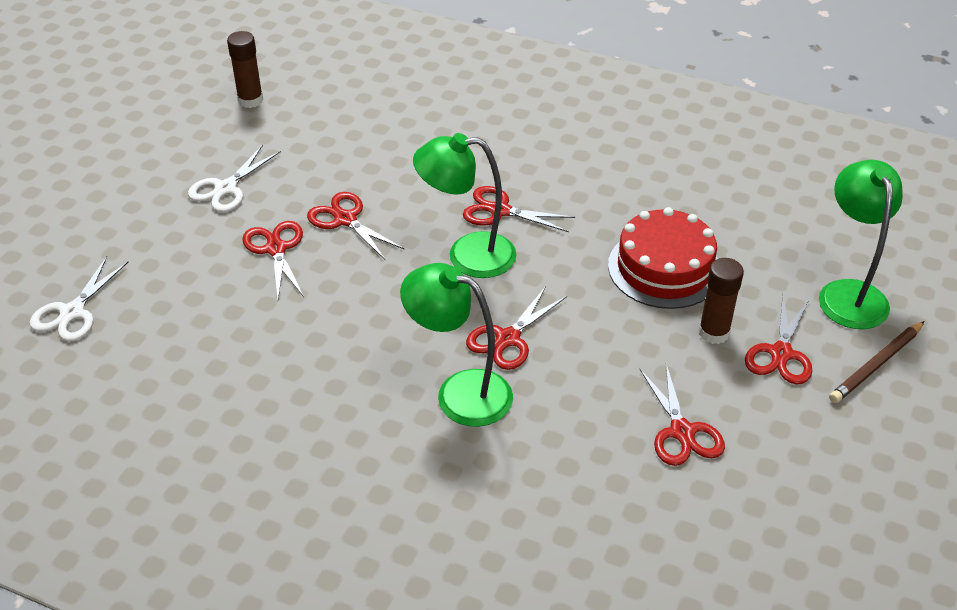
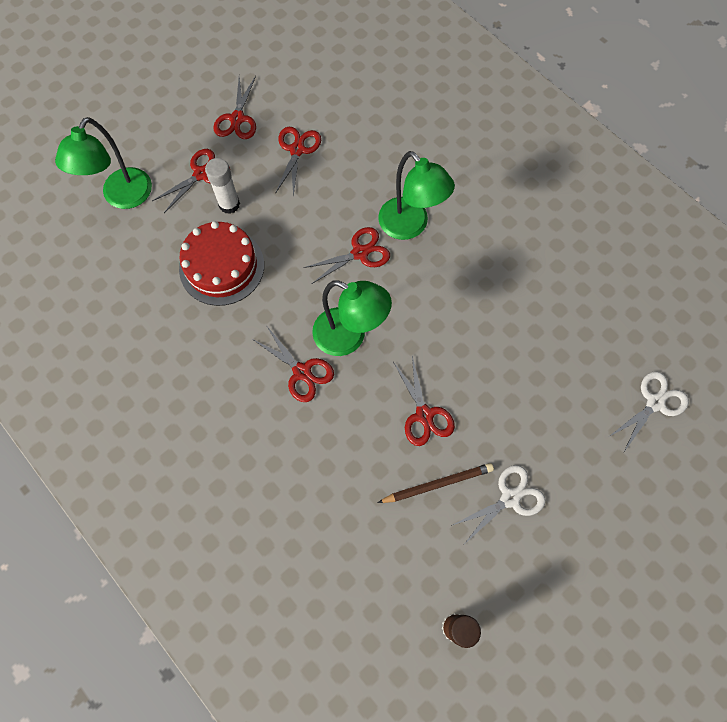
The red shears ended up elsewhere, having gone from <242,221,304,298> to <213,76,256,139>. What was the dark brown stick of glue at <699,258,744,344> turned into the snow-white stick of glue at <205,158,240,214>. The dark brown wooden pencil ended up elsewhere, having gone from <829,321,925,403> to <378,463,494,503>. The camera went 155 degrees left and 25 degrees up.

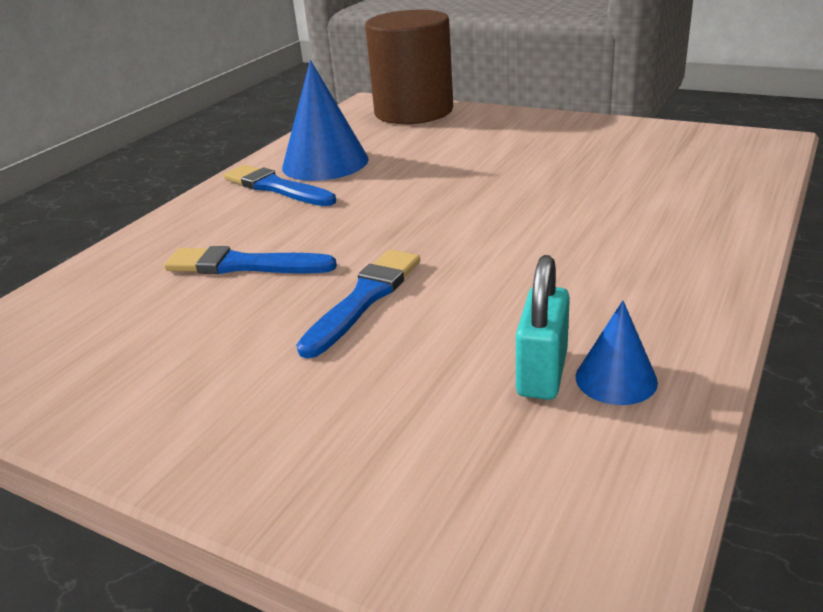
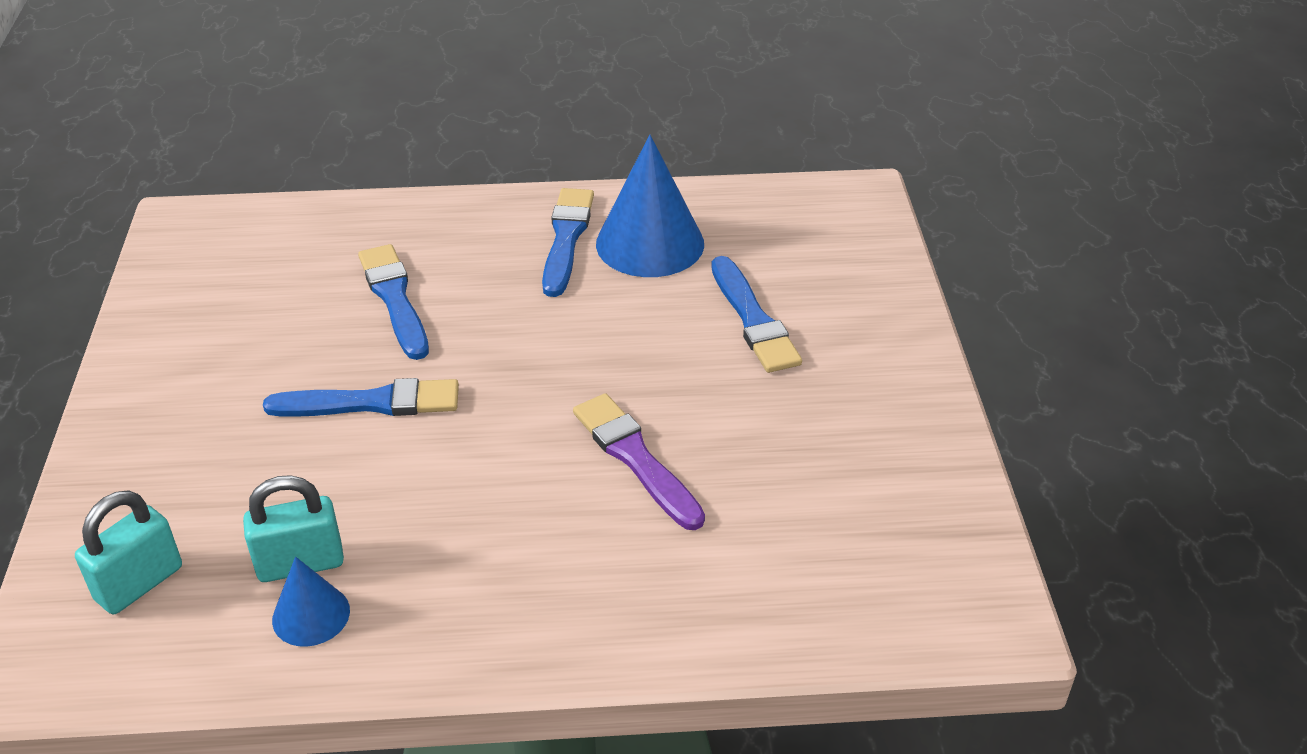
The second view lost the dark brown cylinder shape at <365,10,453,124>. The second view gained the cobalt brush at <711,256,802,373>. The second view gained the royal purple brush at <573,393,705,530>. The second view gained the aqua lock at <75,490,182,614>. The camera went 55 degrees right and 10 degrees up.

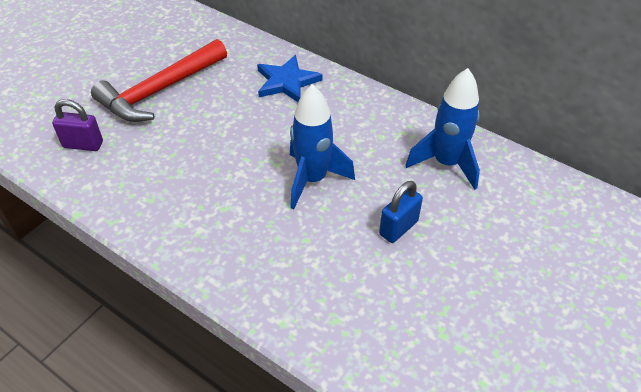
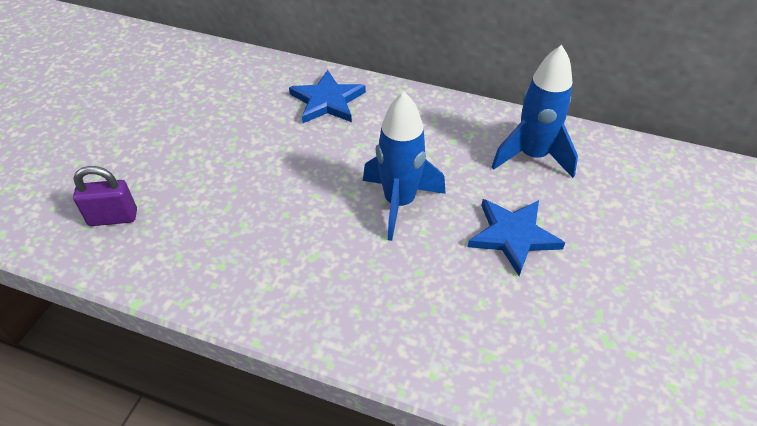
The second view lost the red claw hammer at <91,39,227,122>. Where the cobalt lock stood at <379,181,423,243>, the cobalt star shape came to stand at <468,199,565,276>. The camera went 15 degrees left and 0 degrees up.

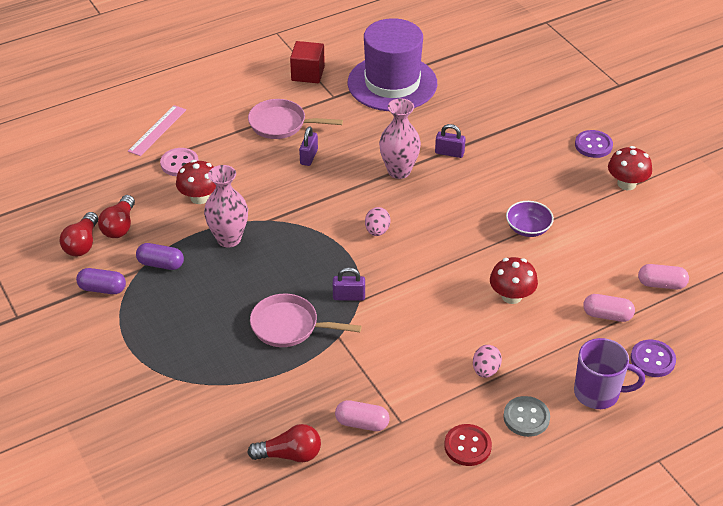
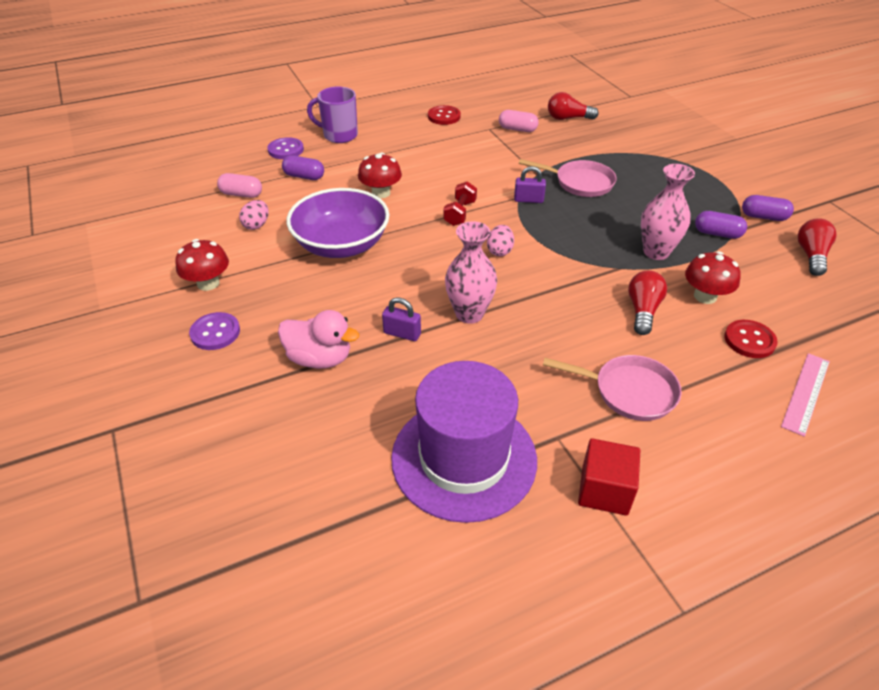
The second view lost the royal purple lock at <299,126,318,166>. What was the rosy sewing button at <160,148,199,176> turned into the red sewing button at <724,320,778,358>. The red bulb ended up elsewhere, having gone from <98,195,135,238> to <628,271,667,335>. The size of the royal purple serving bowl at <506,201,554,237> changed by a factor of 2.01. What was the rosy capsule at <583,294,635,322> turned into the royal purple capsule at <282,155,324,180>. The rosy toy egg ended up elsewhere, having gone from <473,345,502,378> to <239,200,268,230>. The second view lost the gray sewing button at <503,396,550,437>. The second view gained the red hand weight at <443,181,477,226>. The second view gained the rosy rubber duck at <278,310,359,369>. The camera went 175 degrees left and 0 degrees up.

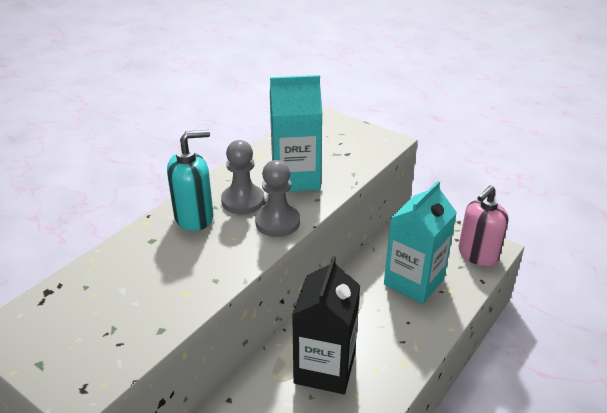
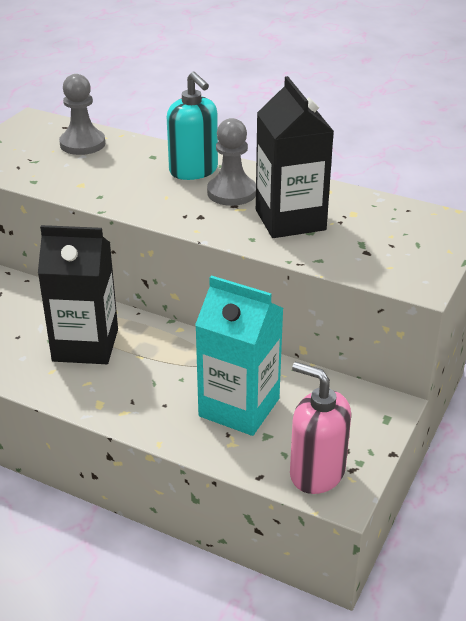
What was the aqua milk carton at <270,75,323,192> turned into the ebony milk carton at <256,76,334,238>. The gray chess pawn ended up elsewhere, having gone from <255,160,300,237> to <59,74,105,155>. The camera went 80 degrees right and 0 degrees up.

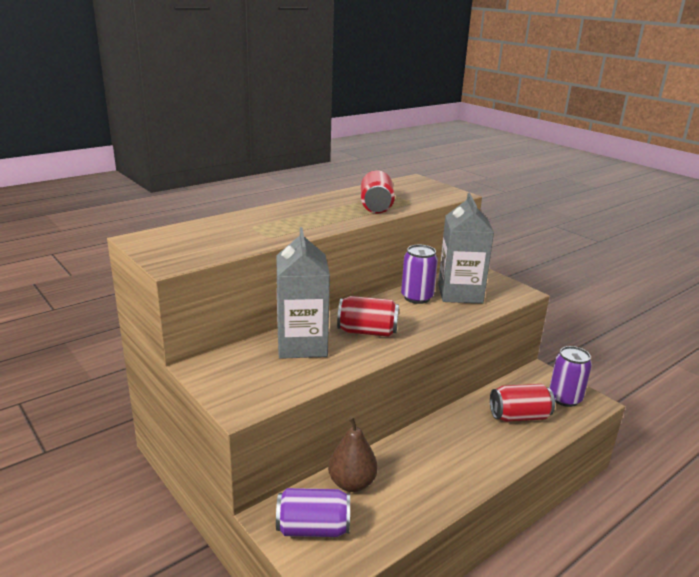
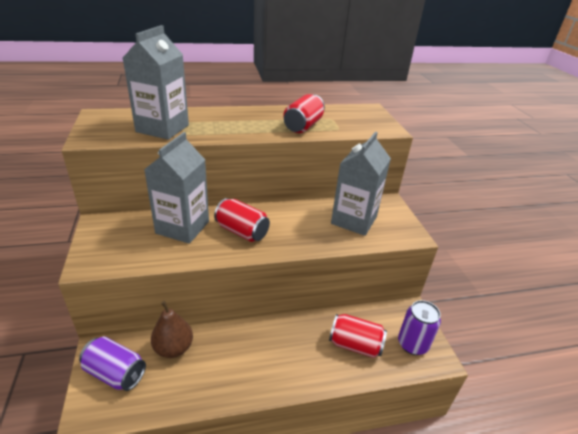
The second view lost the royal purple can at <401,245,438,304>. The second view gained the gray milk carton at <123,25,189,140>. The camera went 25 degrees right and 10 degrees up.

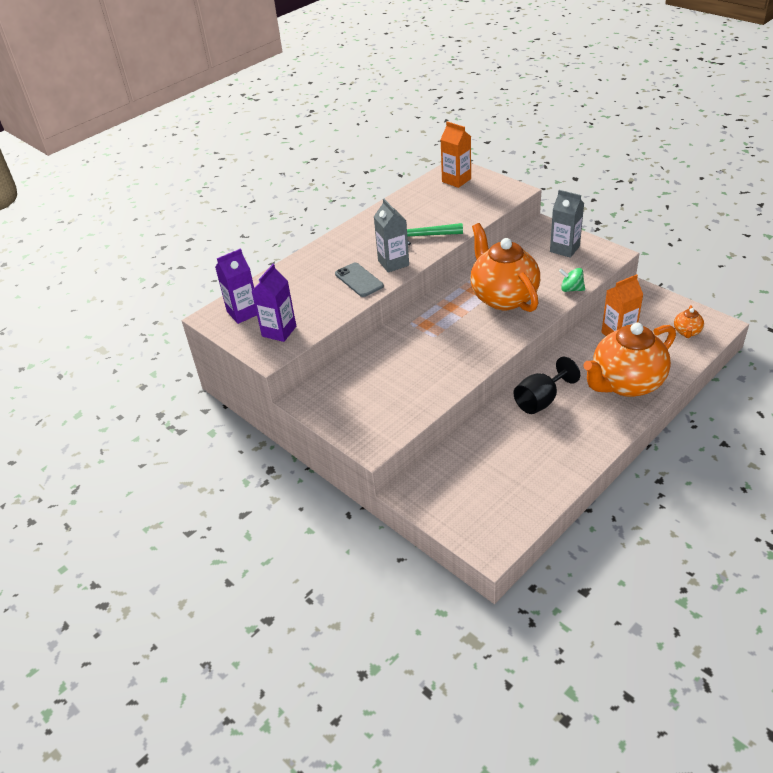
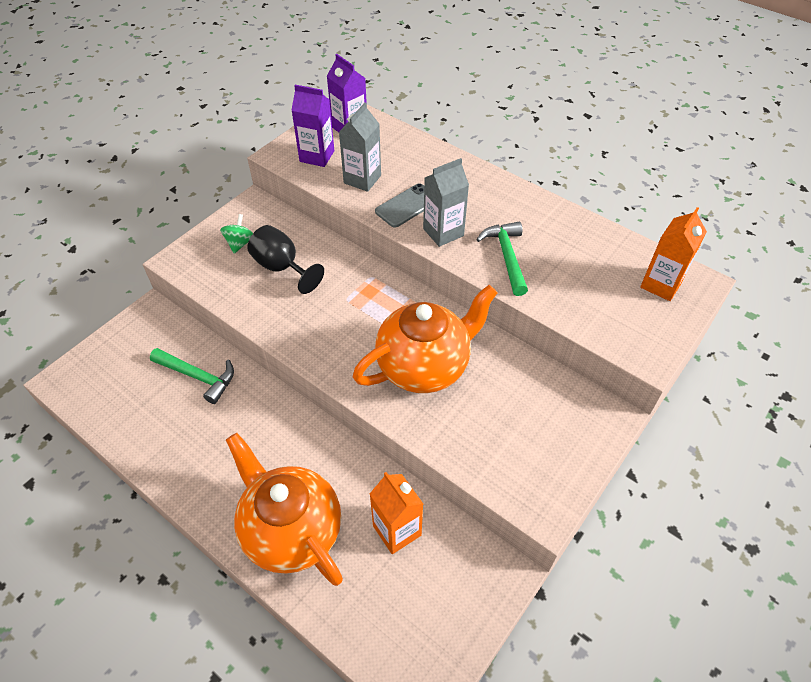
The gray milk carton ended up elsewhere, having gone from <550,190,584,258> to <339,102,381,192>. The emerald spinning top ended up elsewhere, having gone from <559,268,585,292> to <220,214,253,254>. The second view lost the orange-coloured teapot at <674,305,704,338>. The ebony goblet ended up elsewhere, having gone from <513,357,580,414> to <247,225,324,294>. The second view gained the emerald claw hammer at <150,348,234,404>. The camera went 80 degrees right and 10 degrees up.

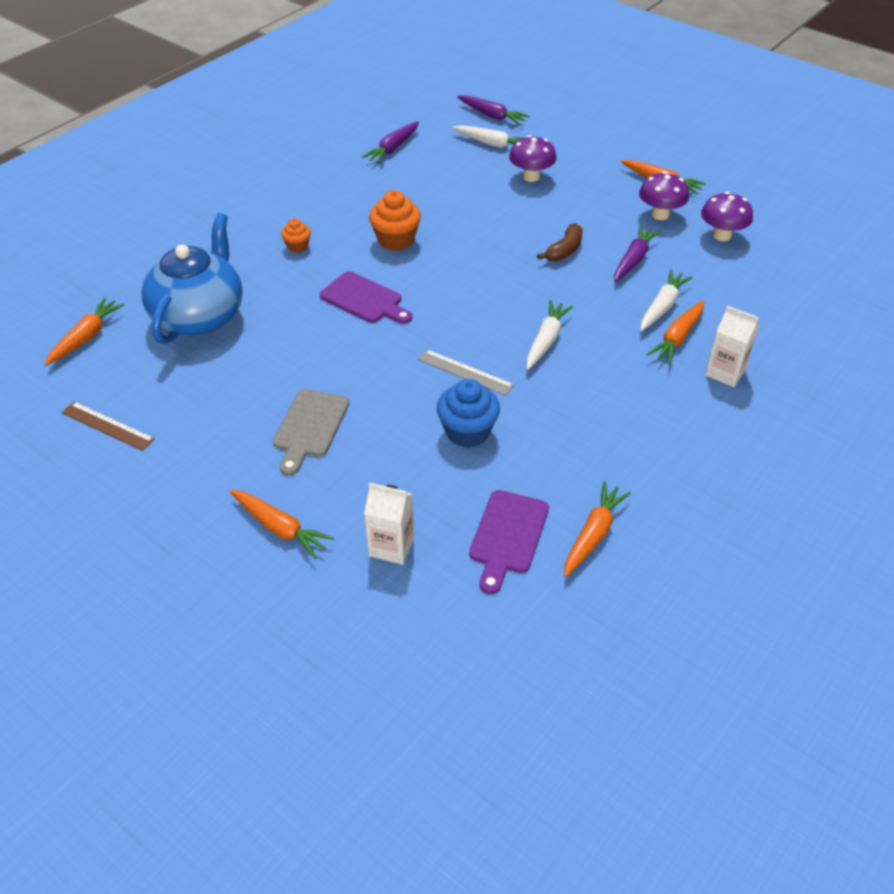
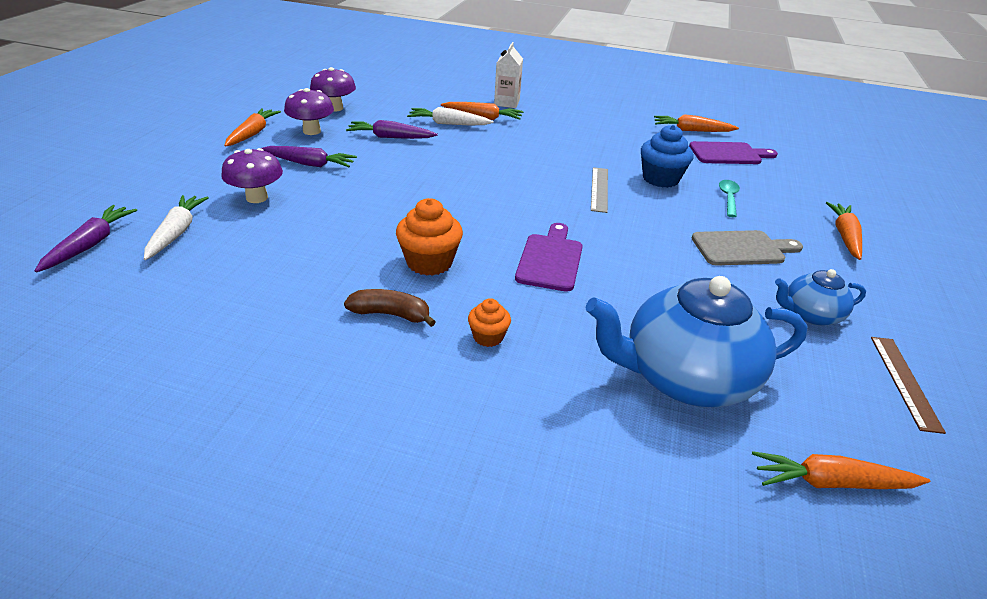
The royal purple toy carrot ended up elsewhere, having gone from <362,121,419,164> to <261,146,357,167>. The dark brown banana fruit ended up elsewhere, having gone from <537,223,583,261> to <344,289,436,327>. The second view lost the snow-white toy carrot at <526,300,573,370>. The second view lost the snow-white milk carton at <364,483,415,565>. The second view gained the aqua spoon at <719,180,740,217>. The second view gained the cobalt teapot at <775,269,866,326>. The camera went 115 degrees left and 10 degrees down.

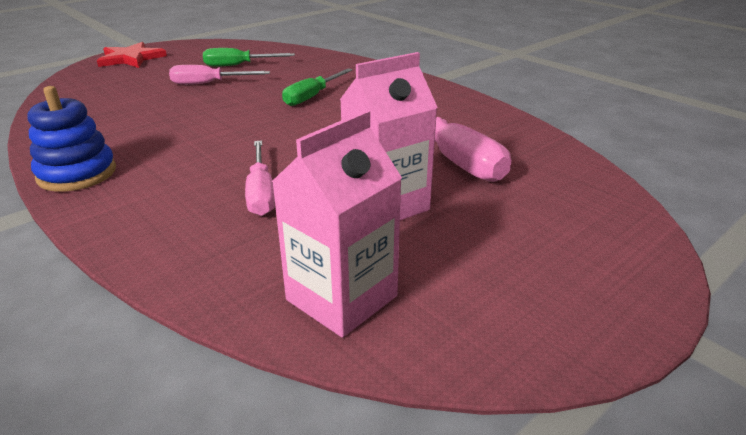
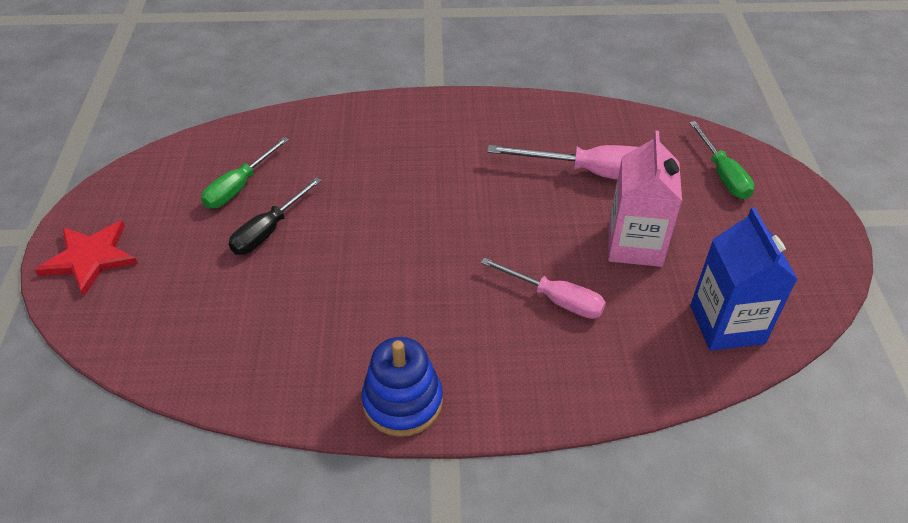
What was the rosy flat screwdriver at <169,65,270,85> turned into the ebony flat screwdriver at <229,177,322,255>. The emerald flat screwdriver ended up elsewhere, having gone from <282,68,353,106> to <689,121,755,199>. What was the rosy milk carton at <272,110,402,338> turned into the cobalt milk carton at <690,207,798,351>. The camera went 50 degrees left and 15 degrees up.

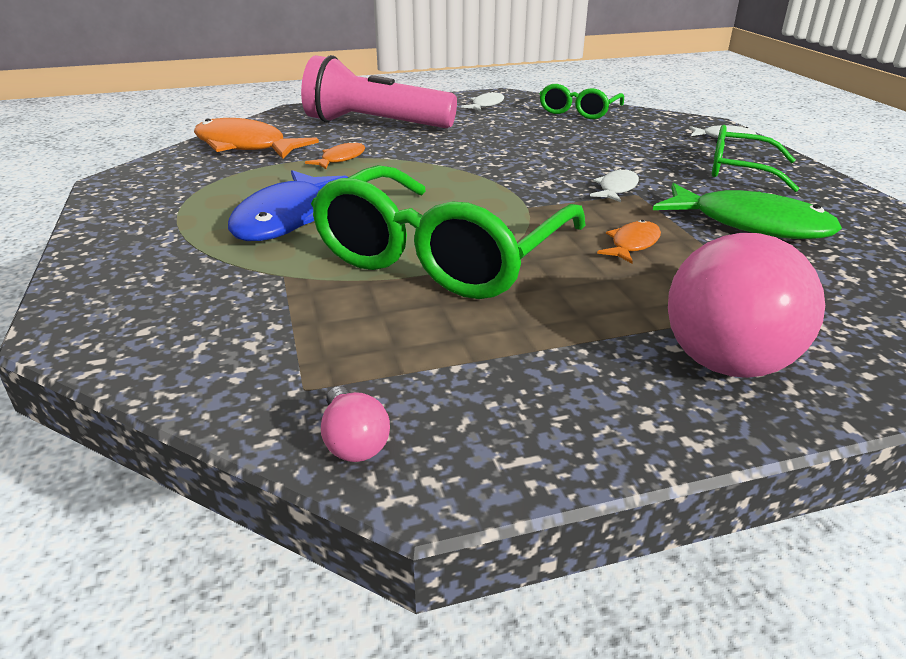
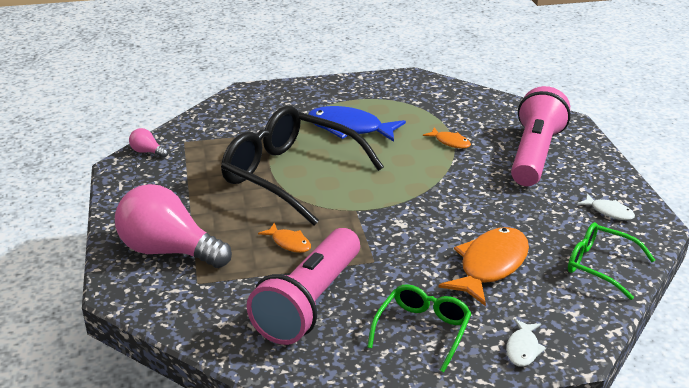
The orange-coloured toy fish ended up elsewhere, having gone from <194,118,319,159> to <439,227,529,306>. What was the emerald glasses at <311,165,586,299> turned into the ebony glasses at <221,106,384,226>. The second view lost the snow-white toy fish at <590,168,639,202>. Where the emerald toy fish stood at <653,183,842,239>, the rosy torch came to stand at <247,228,360,345>. The rosy bulb at <321,386,390,462> ended up facing another way, 45 degrees clockwise from before. The camera went 95 degrees right and 0 degrees up.

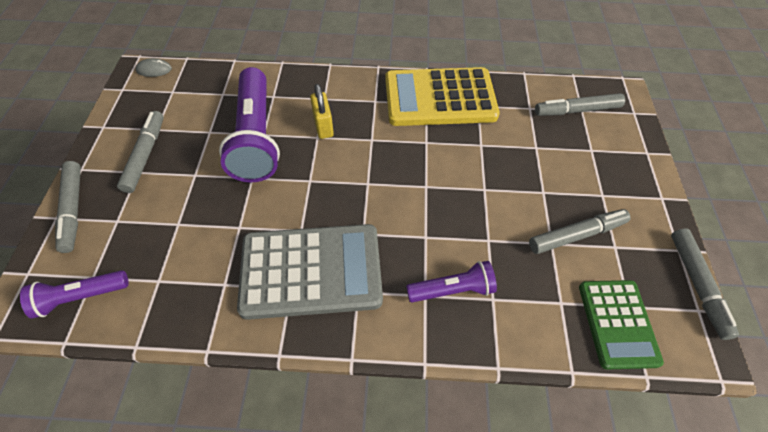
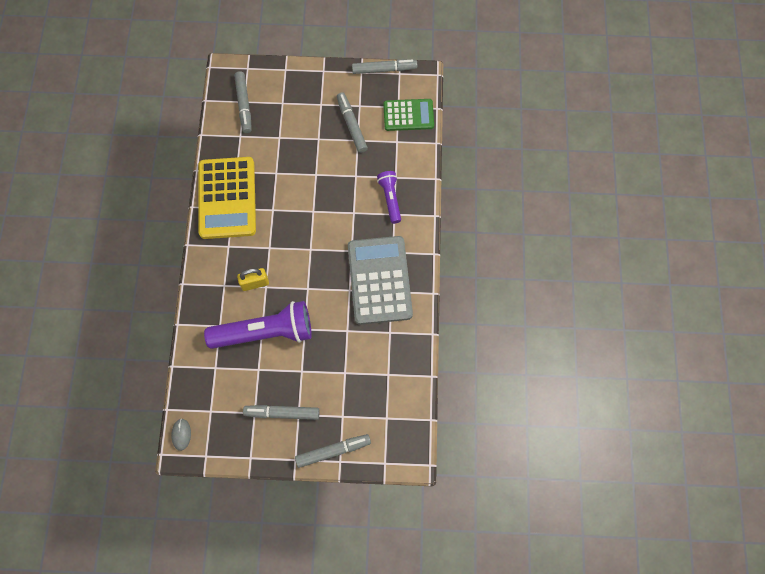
The second view lost the royal purple torch at <20,270,129,318>. The camera went 90 degrees left and 15 degrees up.

